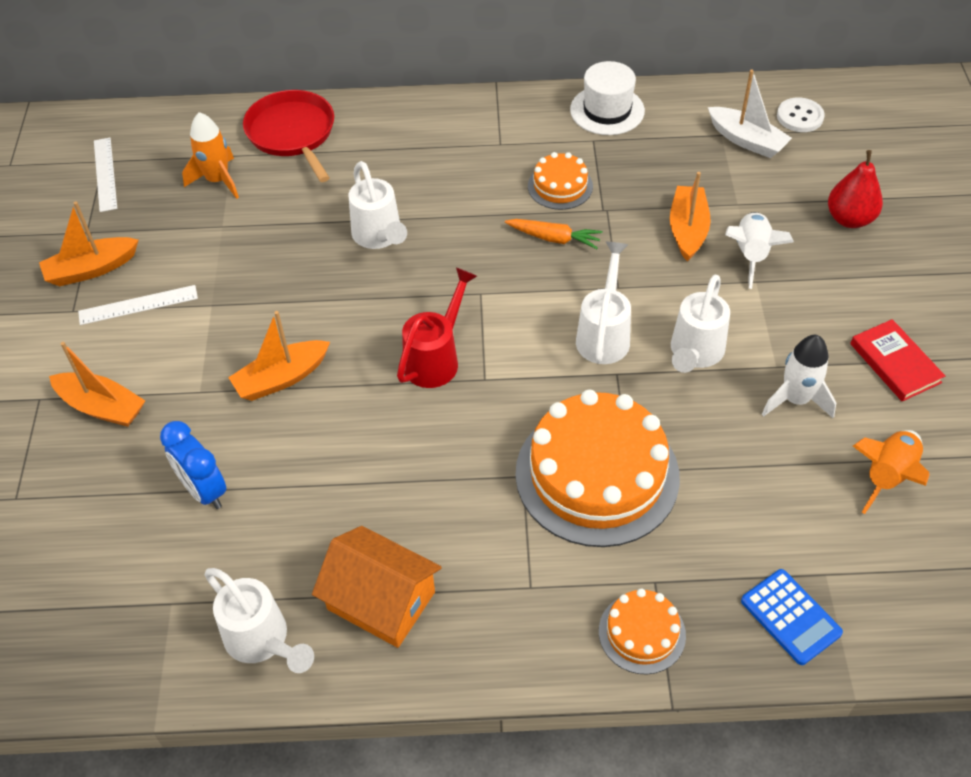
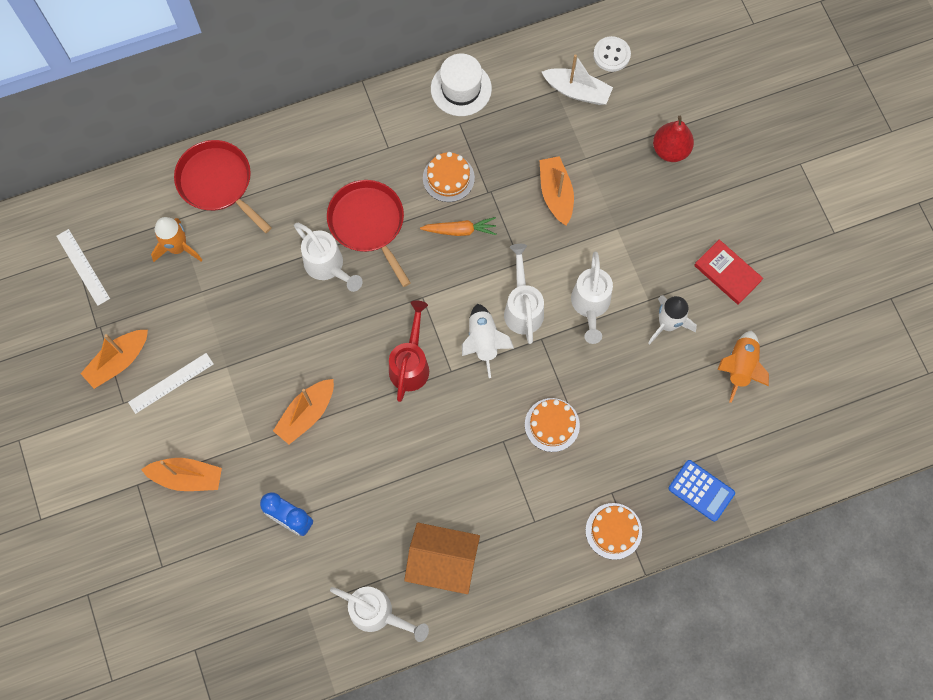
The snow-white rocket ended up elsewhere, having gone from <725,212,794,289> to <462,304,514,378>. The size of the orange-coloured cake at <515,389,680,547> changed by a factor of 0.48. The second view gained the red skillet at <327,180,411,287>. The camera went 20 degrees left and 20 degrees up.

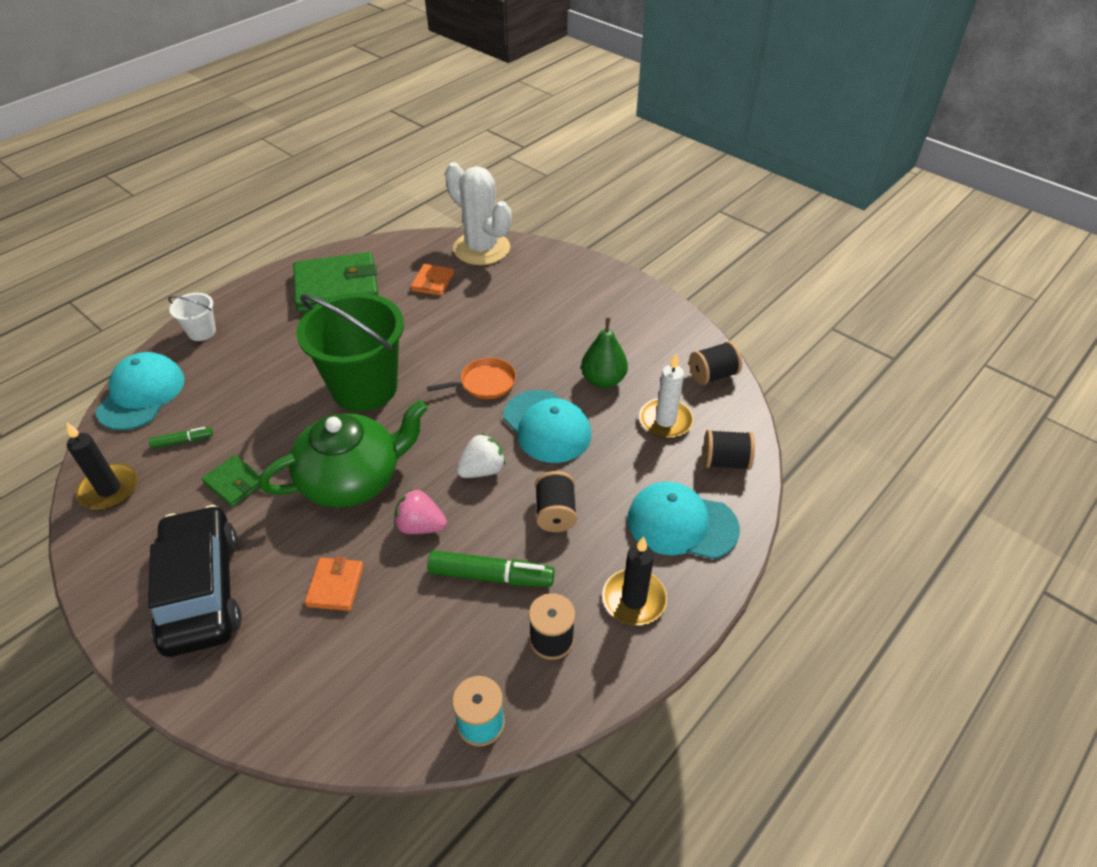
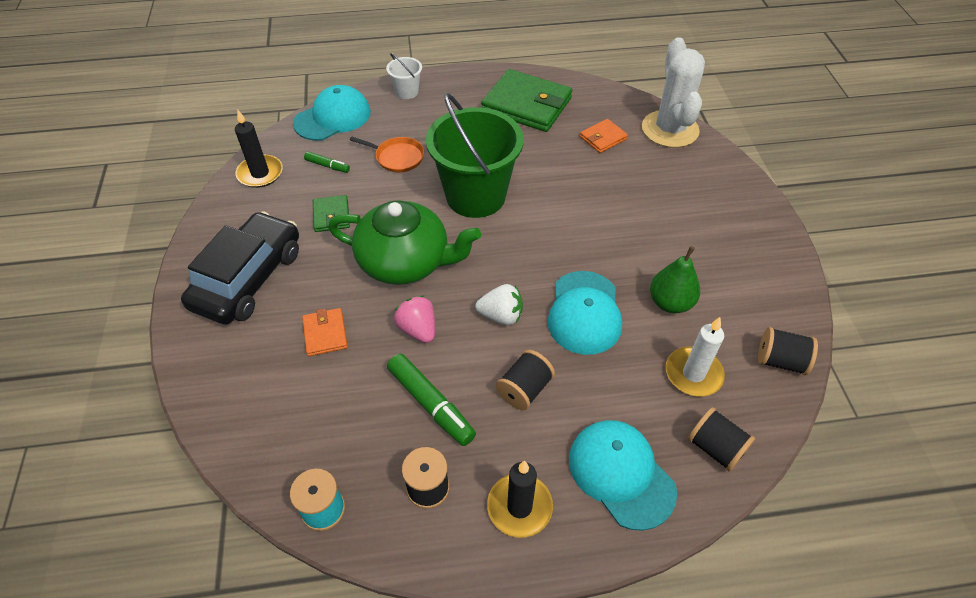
The orange-coloured skillet ended up elsewhere, having gone from <427,358,516,399> to <350,137,424,173>. The orange-coloured billfold at <305,556,364,611> ended up facing another way, 60 degrees counterclockwise from before. The camera went 40 degrees right and 5 degrees up.

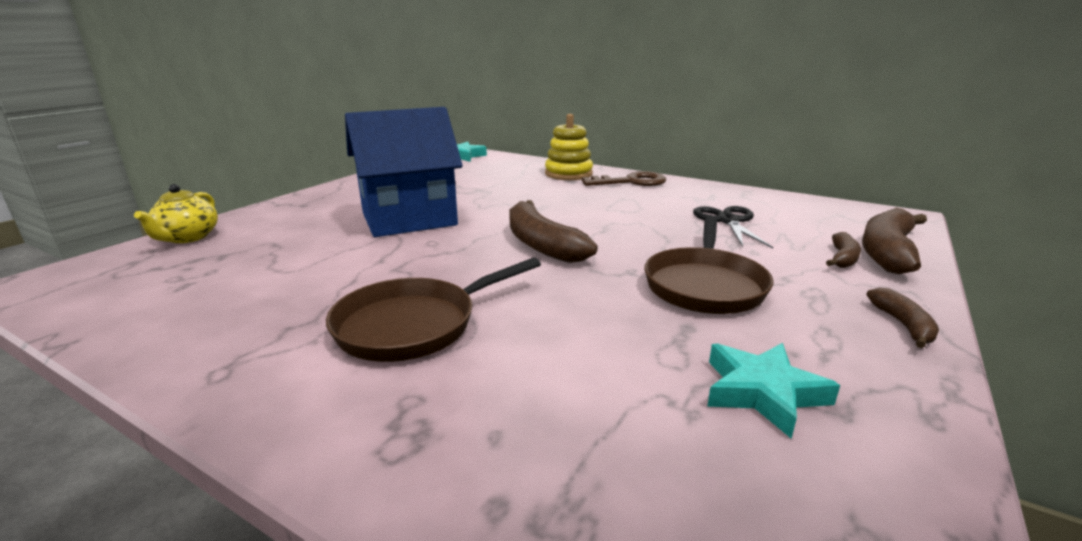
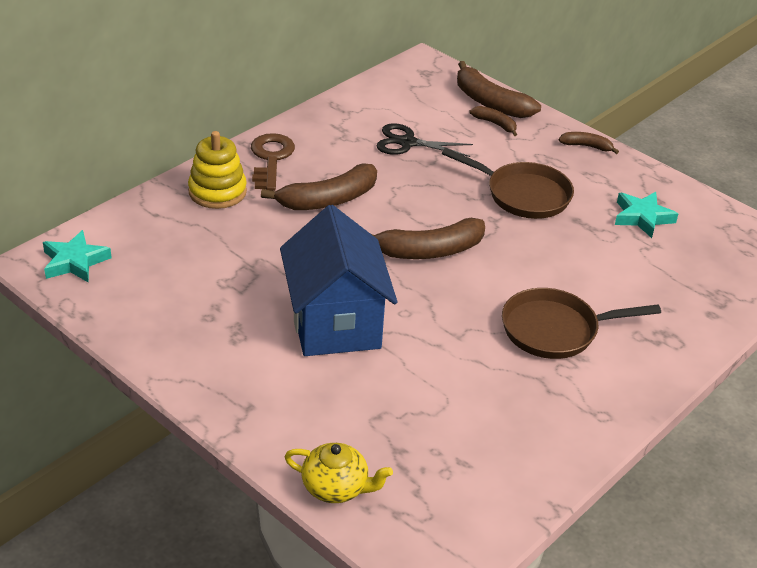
The dark brown skillet at <326,258,541,362> ended up facing another way, 105 degrees clockwise from before. The second view gained the dark brown banana fruit at <261,163,377,210>. The camera went 80 degrees left and 15 degrees up.

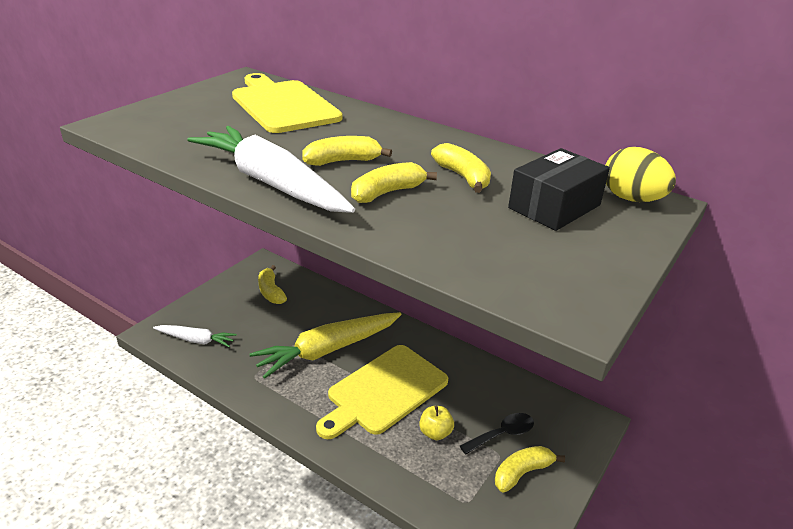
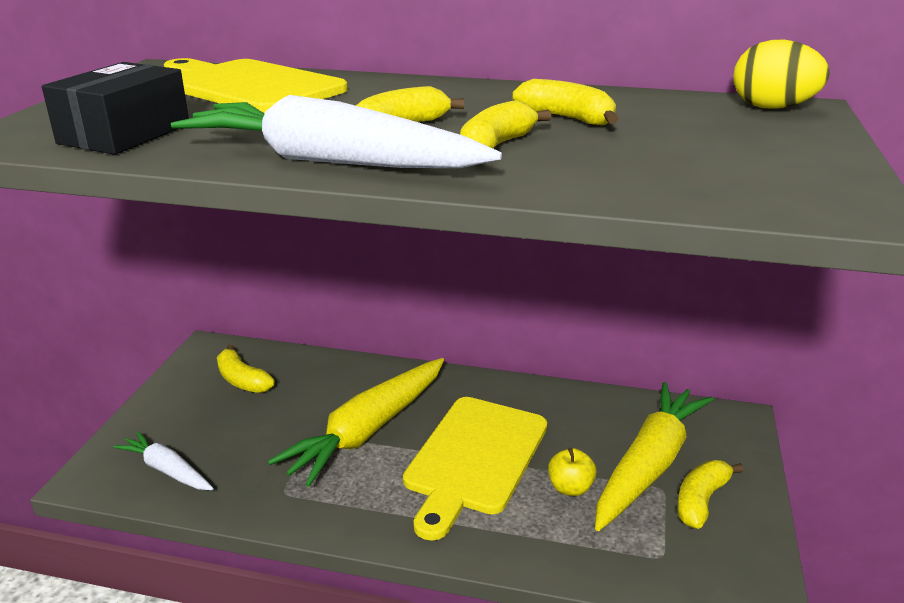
The ebony parcel ended up elsewhere, having gone from <508,148,610,231> to <42,62,189,155>. The snow-white toy carrot at <153,325,237,347> ended up facing another way, 135 degrees counterclockwise from before. Where the ebony spoon stood at <460,413,534,454>, the bright yellow toy carrot came to stand at <595,382,714,531>. The camera went 20 degrees left and 5 degrees down.

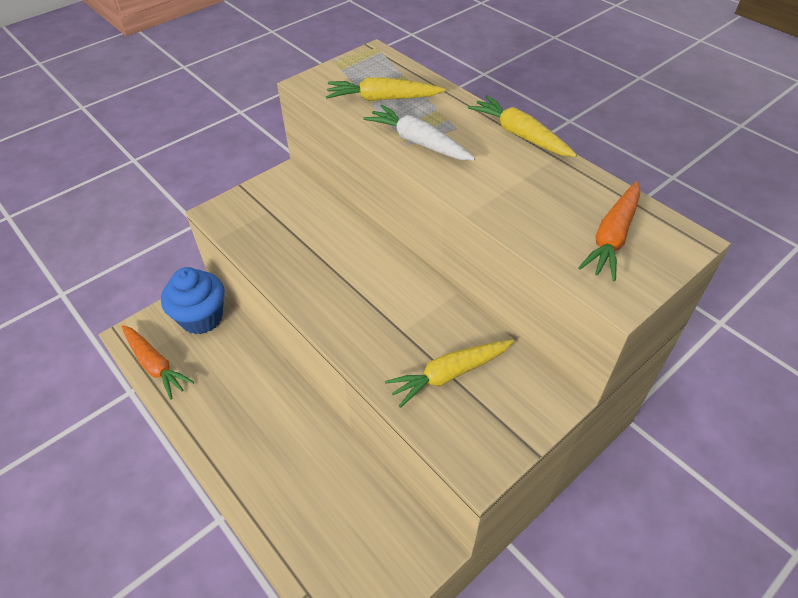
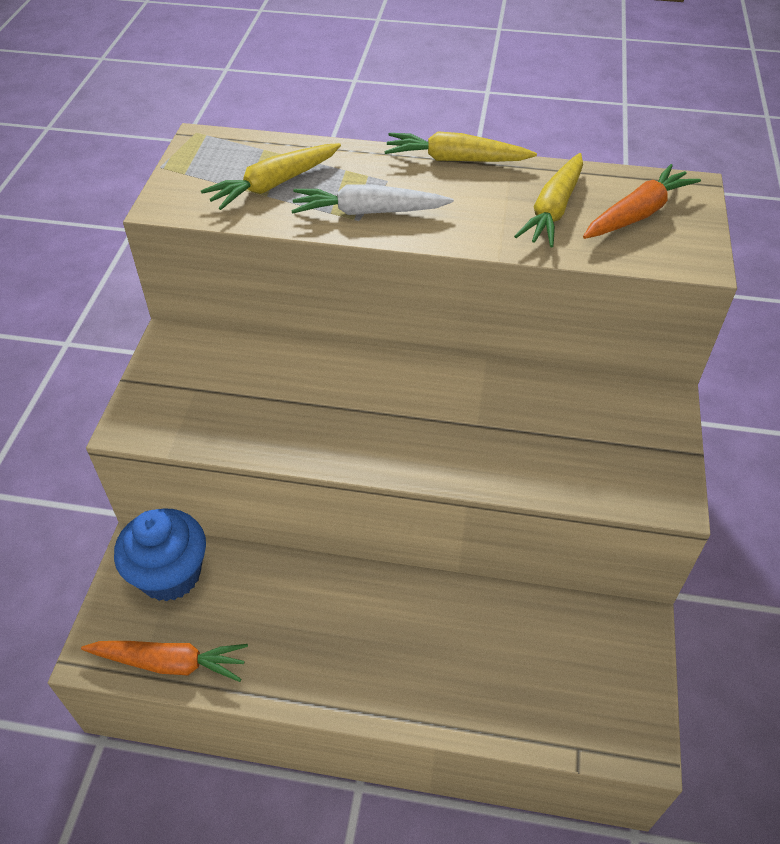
The orange-coloured toy carrot at <578,181,640,281> ended up facing another way, 120 degrees counterclockwise from before. The bright yellow toy carrot ended up elsewhere, having gone from <385,339,514,408> to <514,153,583,247>. The camera went 40 degrees left and 0 degrees up.

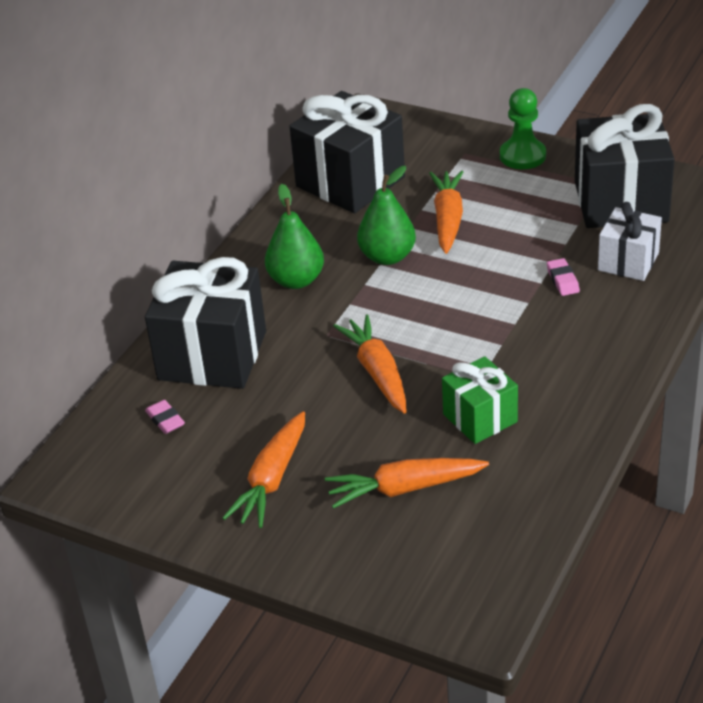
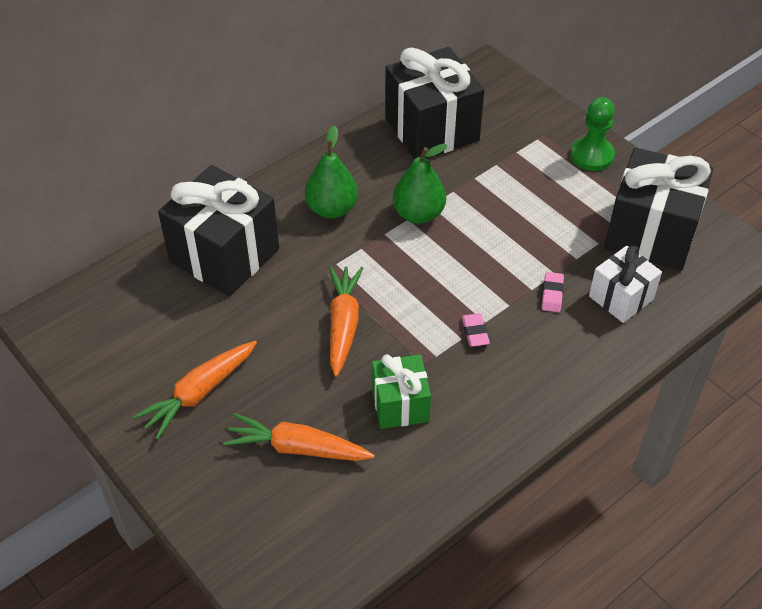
The second view lost the orange-coloured toy carrot at <429,171,463,254>. The rosy eraser ended up elsewhere, having gone from <145,400,185,434> to <461,313,490,347>. The camera went 20 degrees right and 10 degrees up.

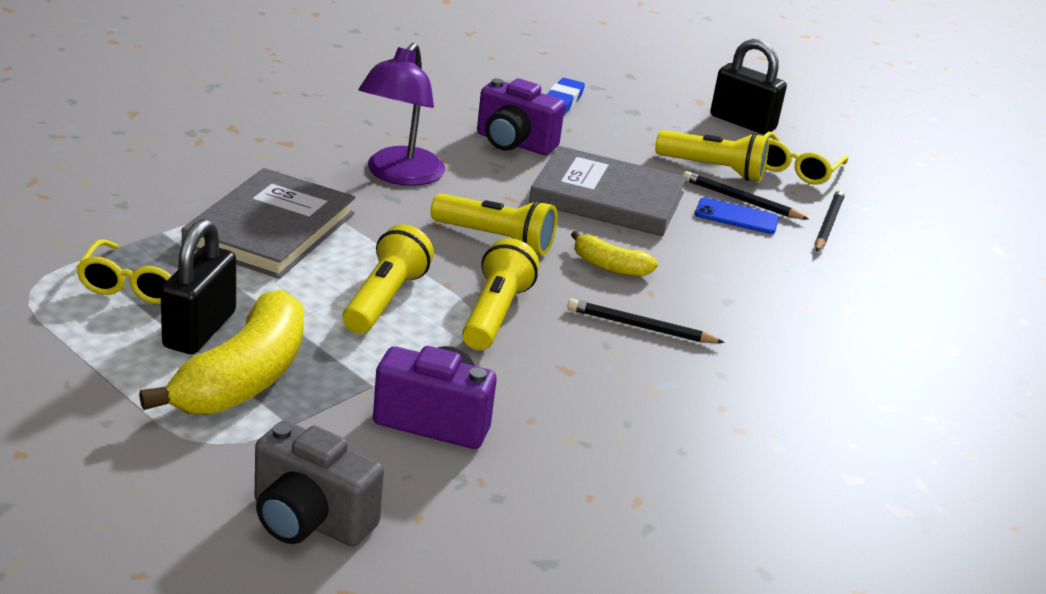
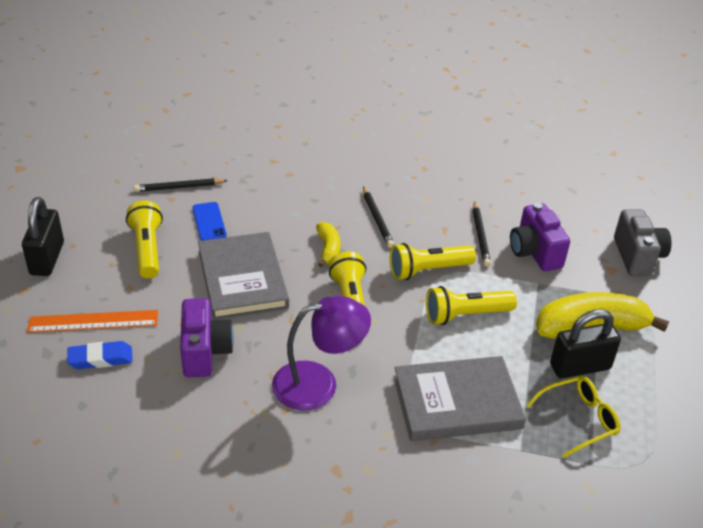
The second view lost the bright yellow glasses at <764,132,848,185>. The ebony wooden pencil ended up elsewhere, having gone from <683,171,809,220> to <473,201,491,266>. The second view gained the orange-coloured measuring stick at <27,310,158,333>. The camera went 120 degrees left and 10 degrees up.

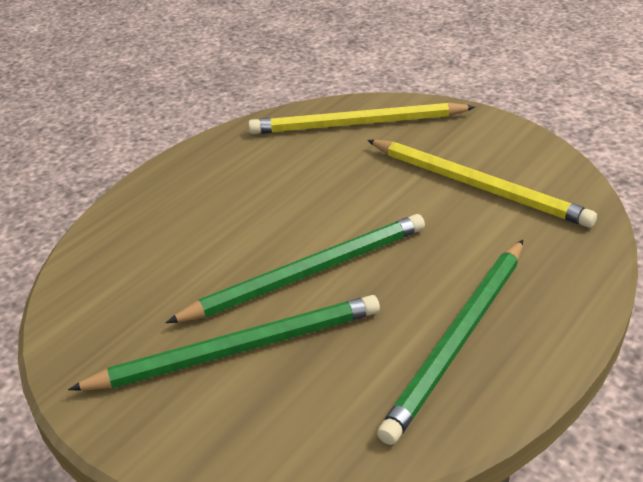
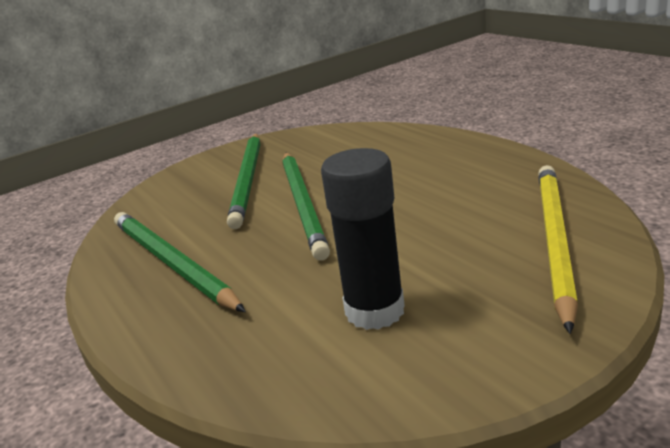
Where the bright yellow wooden pencil stood at <367,140,597,228>, the ebony stick of glue came to stand at <321,148,405,330>. The camera went 110 degrees right and 10 degrees down.

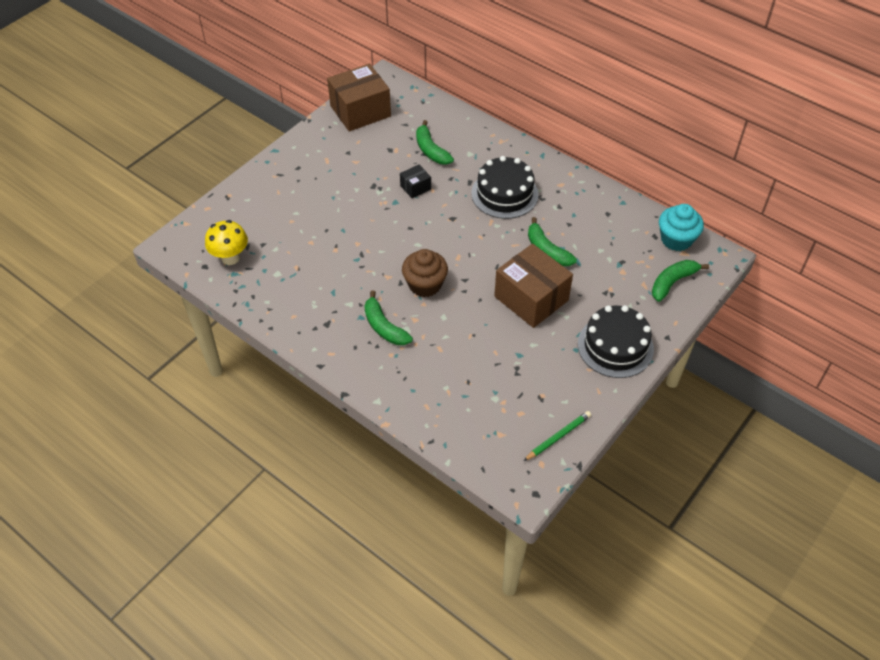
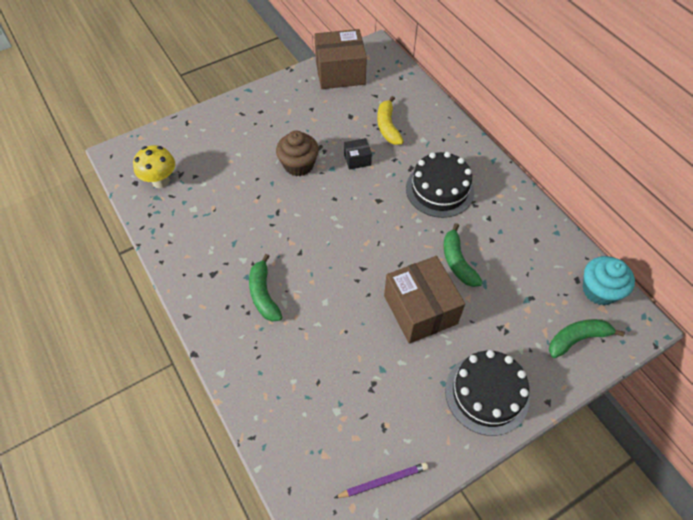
What was the emerald banana fruit at <416,120,454,165> turned into the bright yellow banana fruit at <377,96,404,145>. The dark brown cupcake ended up elsewhere, having gone from <402,249,448,297> to <276,131,319,176>. What was the emerald wooden pencil at <524,411,591,461> turned into the royal purple wooden pencil at <334,462,428,498>. The camera went 20 degrees right and 5 degrees up.

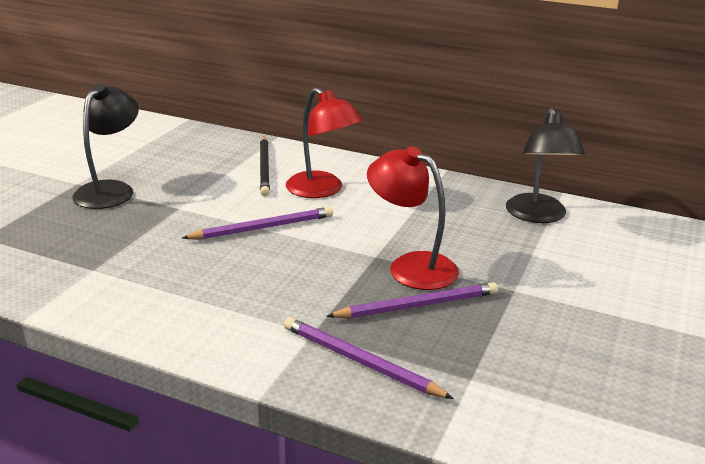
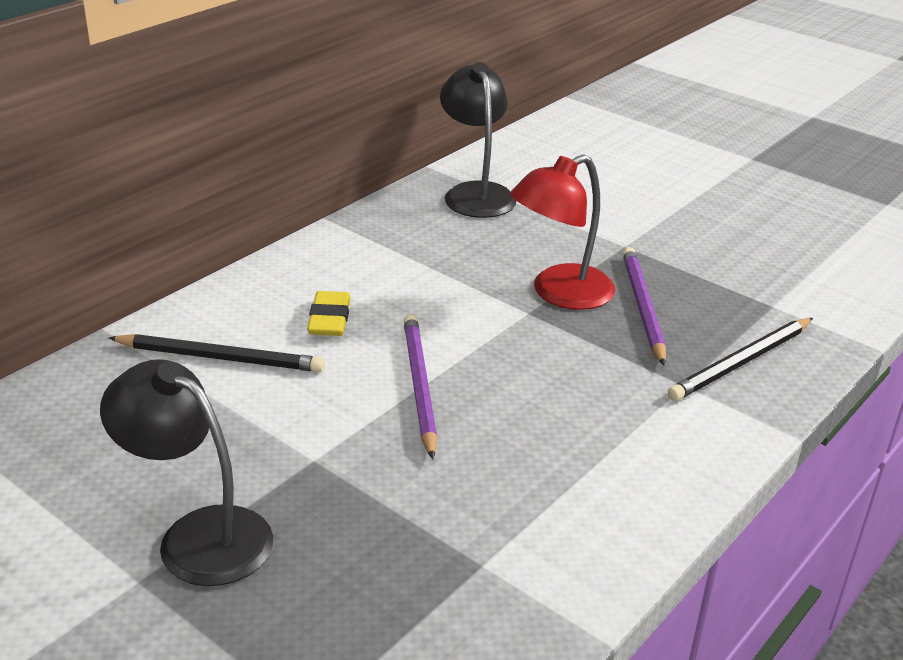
Where the red desk lamp stood at <286,88,363,198>, the bright yellow eraser came to stand at <307,291,351,336>. The ebony desk lamp at <506,108,585,223> ended up facing another way, 120 degrees counterclockwise from before. What was the royal purple wooden pencil at <284,317,454,399> turned into the ebony wooden pencil at <668,318,813,401>. The camera went 75 degrees left and 5 degrees up.

